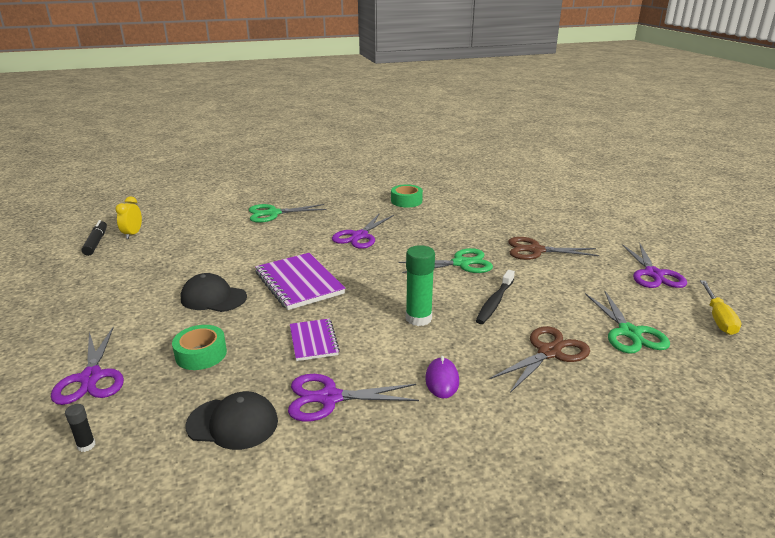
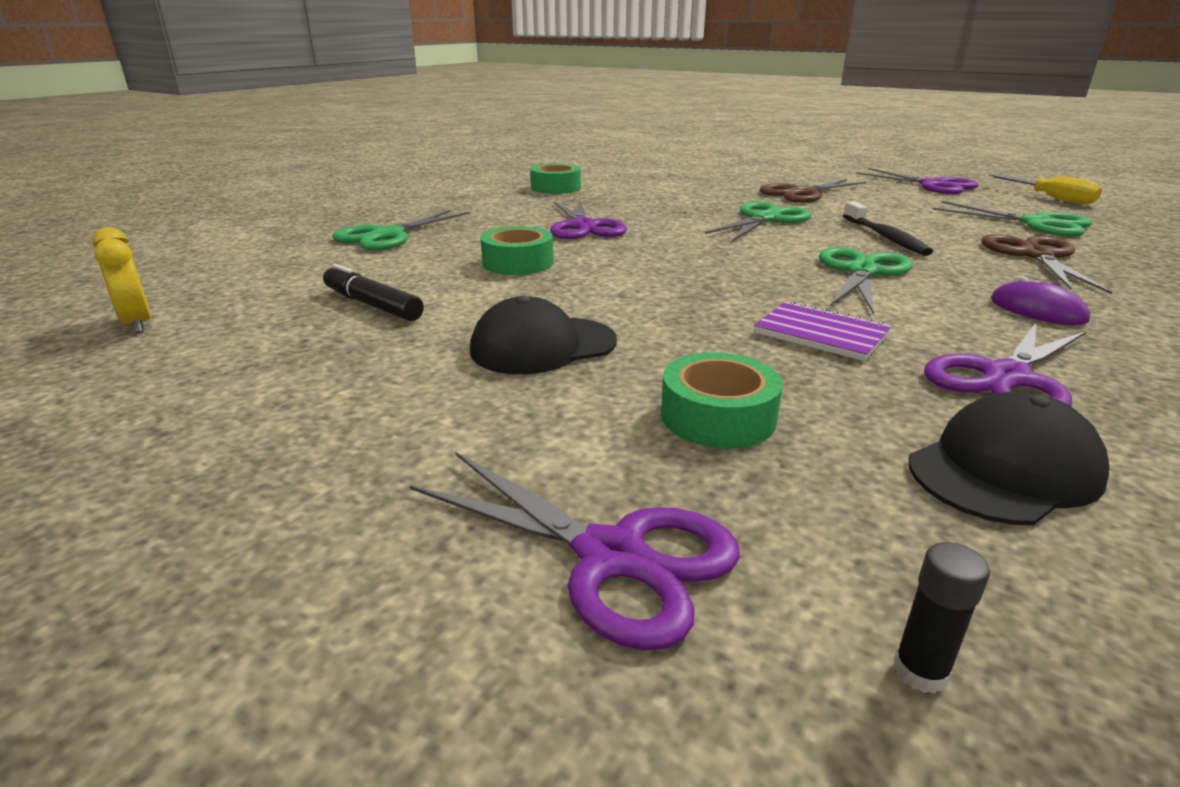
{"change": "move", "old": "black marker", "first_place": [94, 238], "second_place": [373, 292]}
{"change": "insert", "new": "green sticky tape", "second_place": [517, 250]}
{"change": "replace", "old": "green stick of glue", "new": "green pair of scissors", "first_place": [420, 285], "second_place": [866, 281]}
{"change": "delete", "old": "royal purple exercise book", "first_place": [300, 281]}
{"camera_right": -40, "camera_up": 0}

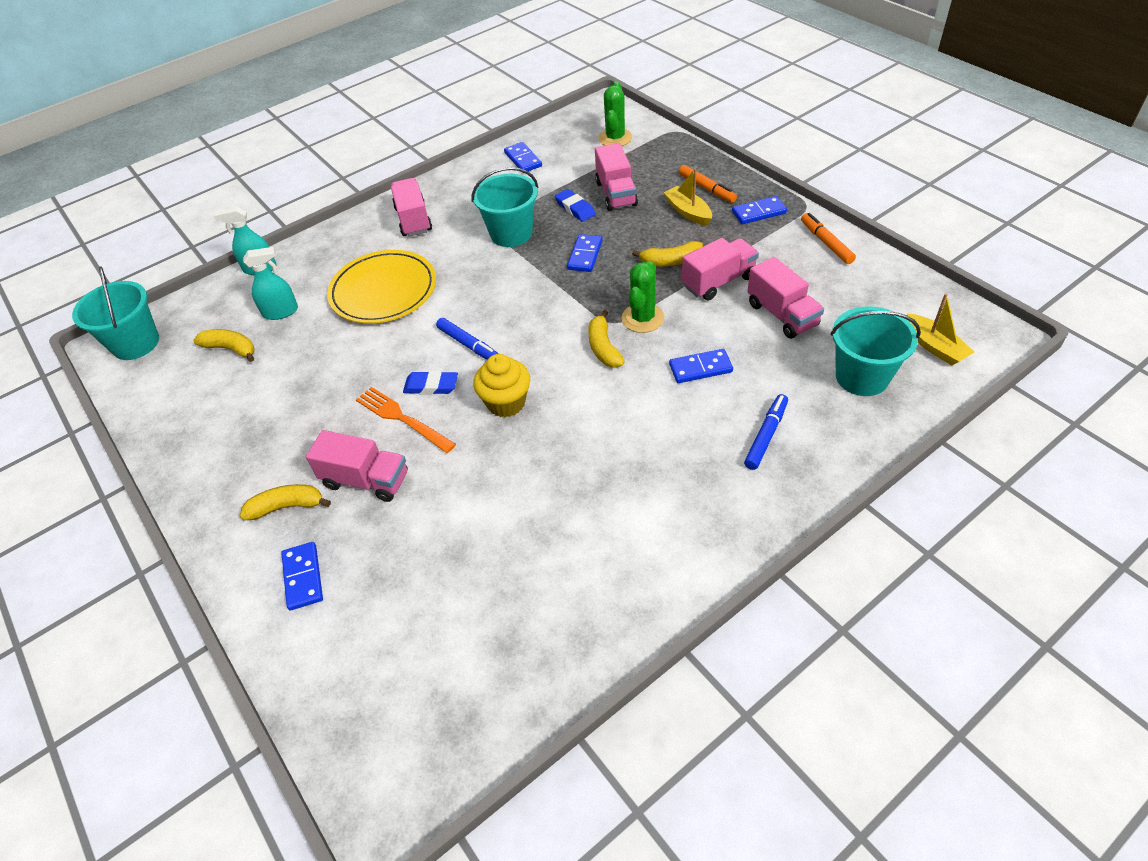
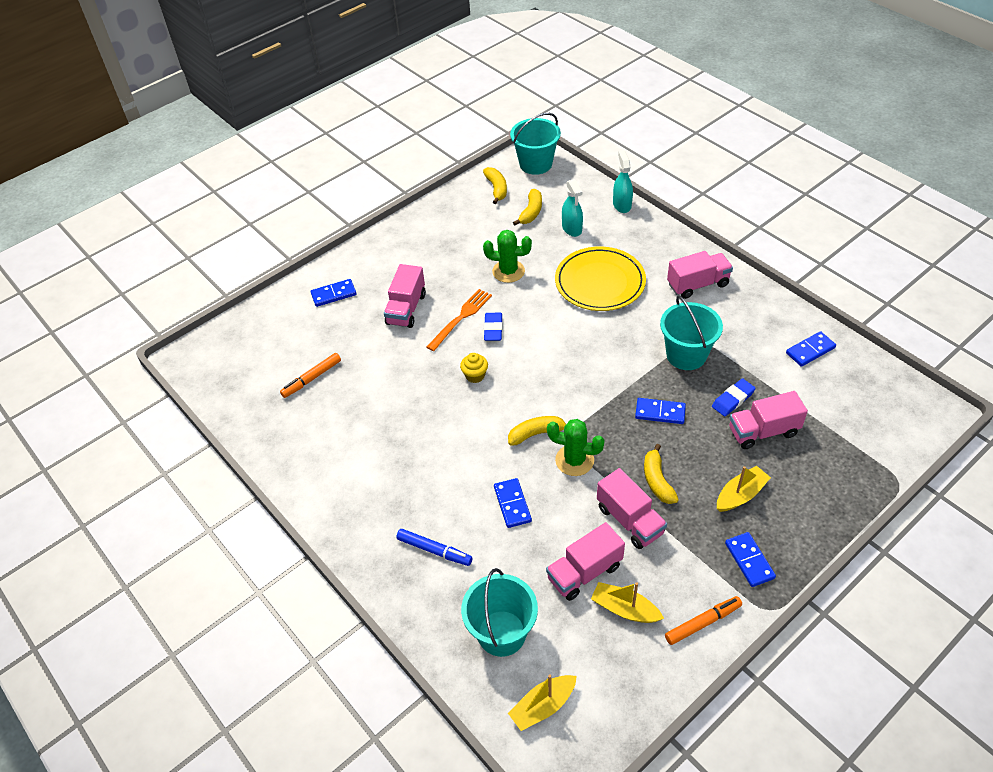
{"change": "move", "old": "orange-coloured marker", "first_place": [708, 184], "second_place": [310, 375]}
{"change": "resize", "old": "bright yellow fairy cake", "first_place": [501, 385], "second_place": [474, 368], "factor": 0.64}
{"change": "move", "old": "bright yellow banana fruit", "first_place": [285, 502], "second_place": [495, 185]}
{"change": "move", "old": "green saguaro cactus", "first_place": [615, 113], "second_place": [507, 256]}
{"change": "insert", "new": "bright yellow boat", "second_place": [627, 602]}
{"change": "delete", "old": "royal blue marker", "first_place": [467, 339]}
{"camera_right": 85, "camera_up": 0}

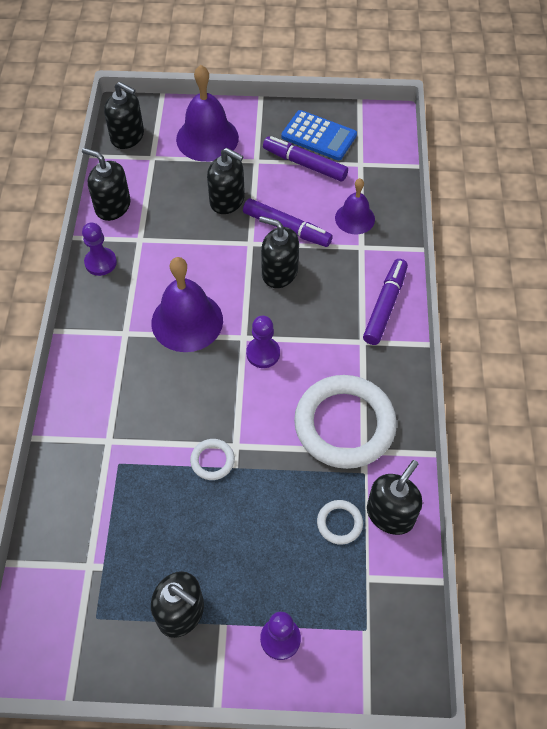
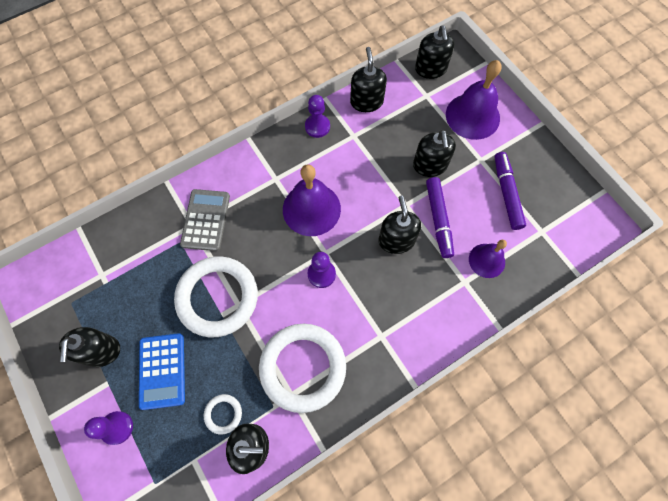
{"change": "move", "old": "royal blue calculator", "first_place": [319, 135], "second_place": [162, 371]}
{"change": "resize", "old": "white torus", "first_place": [212, 459], "second_place": [216, 296], "factor": 2.34}
{"change": "insert", "new": "gray calculator", "second_place": [205, 220]}
{"change": "delete", "old": "royal purple marker", "first_place": [385, 302]}
{"camera_right": 55, "camera_up": 10}

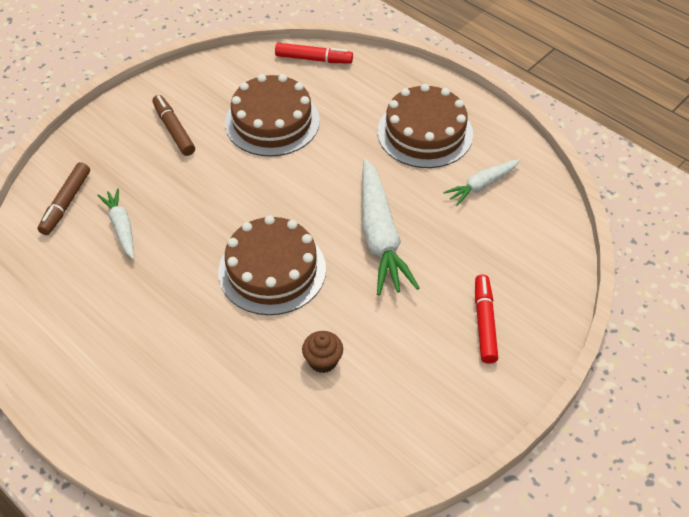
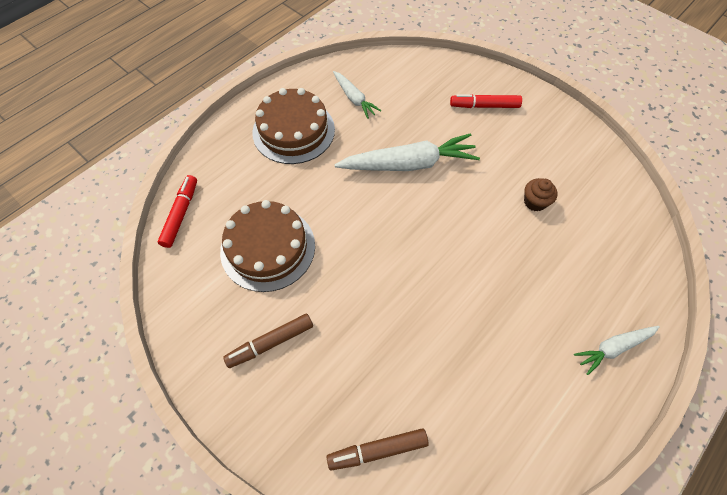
{"change": "rotate", "old": "brown marker", "first_place": [63, 198], "second_place": [378, 449], "degrees": 150}
{"change": "move", "old": "white toy carrot", "first_place": [115, 224], "second_place": [617, 350]}
{"change": "delete", "old": "brown layer cake", "first_place": [272, 265]}
{"camera_right": -90, "camera_up": 10}

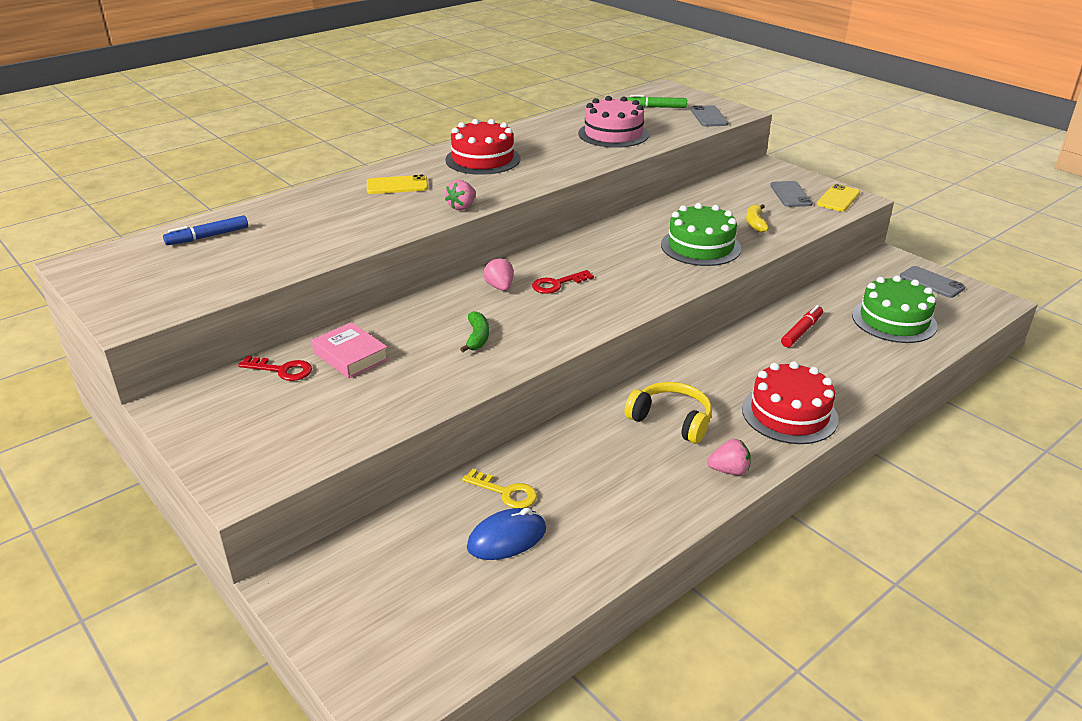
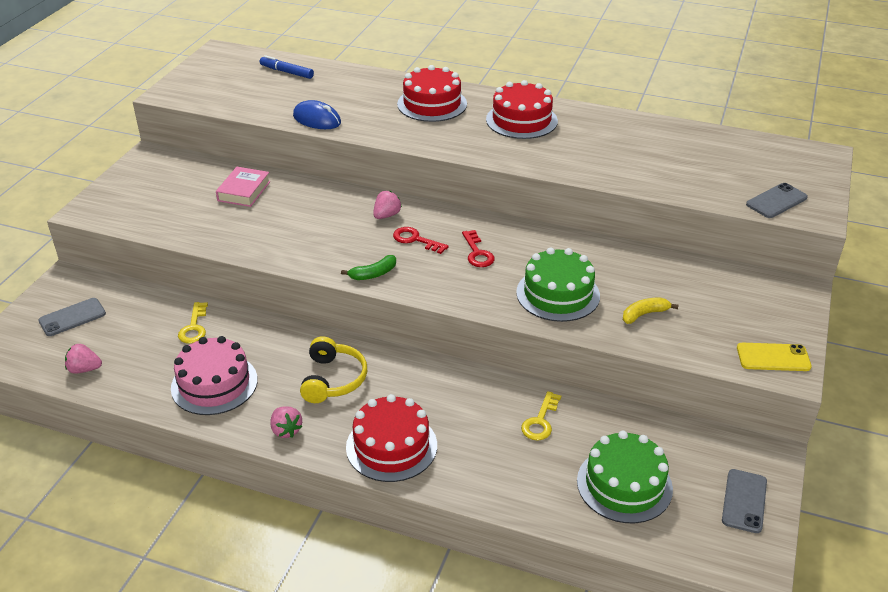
{"change": "move", "old": "gray mobile phone", "first_place": [791, 194], "second_place": [72, 317]}
{"change": "move", "old": "rose-pink strawberry", "first_place": [460, 195], "second_place": [83, 358]}
{"change": "move", "old": "rose-pink layer cake", "first_place": [613, 122], "second_place": [214, 375]}
{"change": "move", "old": "royal blue mouse", "first_place": [506, 534], "second_place": [317, 114]}
{"change": "move", "old": "green banana fruit", "first_place": [474, 331], "second_place": [368, 267]}
{"change": "replace", "old": "bright yellow mobile phone", "new": "scarlet layer cake", "first_place": [397, 184], "second_place": [432, 93]}
{"change": "move", "old": "scarlet latchkey", "first_place": [275, 368], "second_place": [478, 248]}
{"change": "replace", "old": "scarlet marker", "new": "bright yellow latchkey", "first_place": [802, 326], "second_place": [541, 416]}
{"change": "delete", "old": "green marker", "first_place": [657, 101]}
{"camera_right": 60, "camera_up": 5}

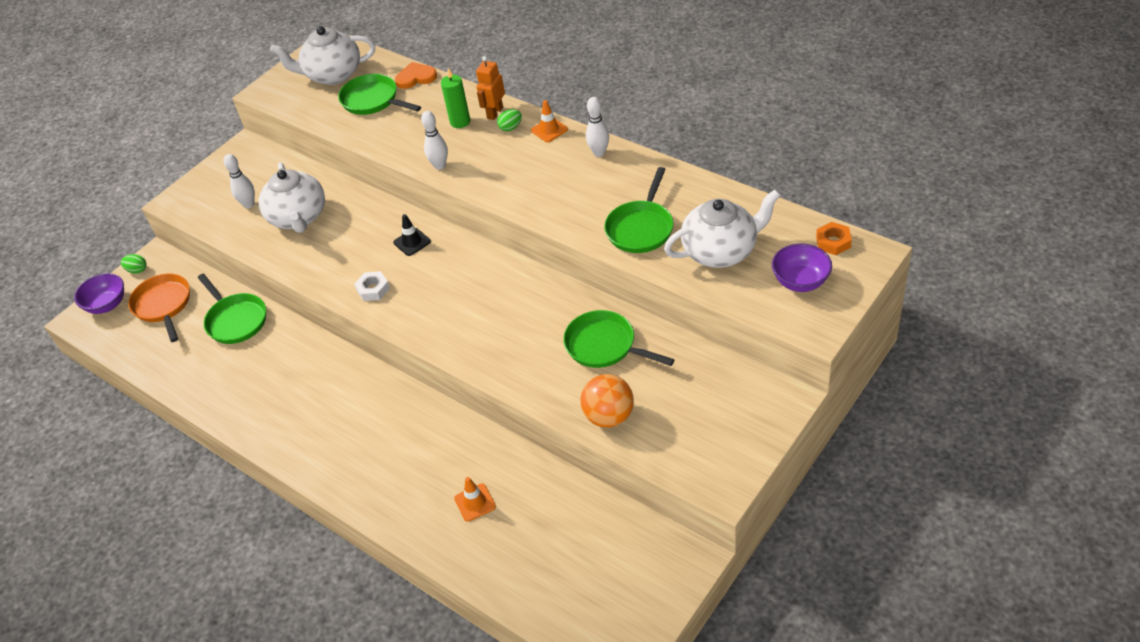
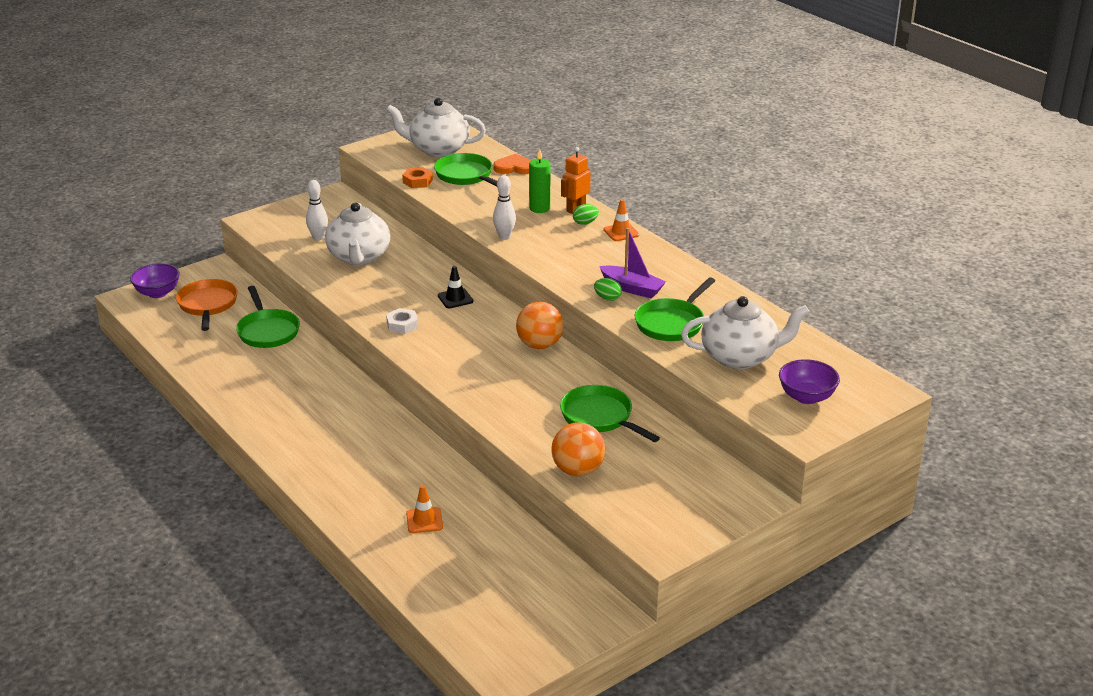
{"change": "move", "old": "orange-coloured nut", "first_place": [834, 238], "second_place": [417, 177]}
{"change": "insert", "new": "orange-coloured play ball", "second_place": [540, 325]}
{"change": "move", "old": "green egg shape", "first_place": [134, 264], "second_place": [608, 289]}
{"change": "insert", "new": "royal purple boat", "second_place": [632, 263]}
{"change": "delete", "old": "white tenpin", "first_place": [597, 127]}
{"camera_right": 10, "camera_up": -15}

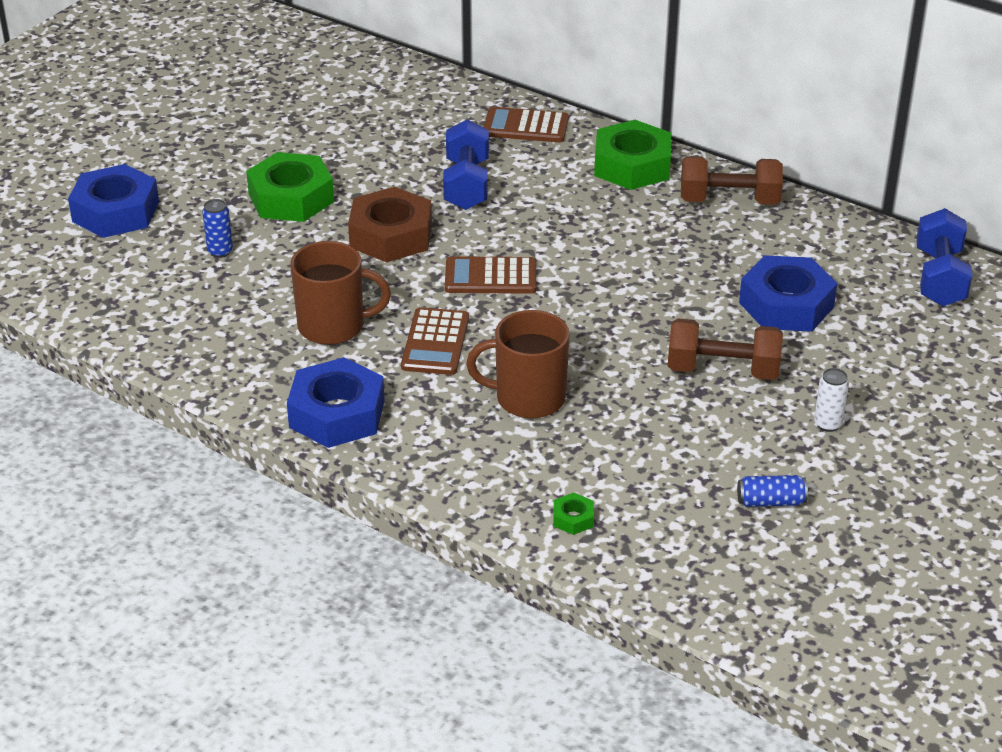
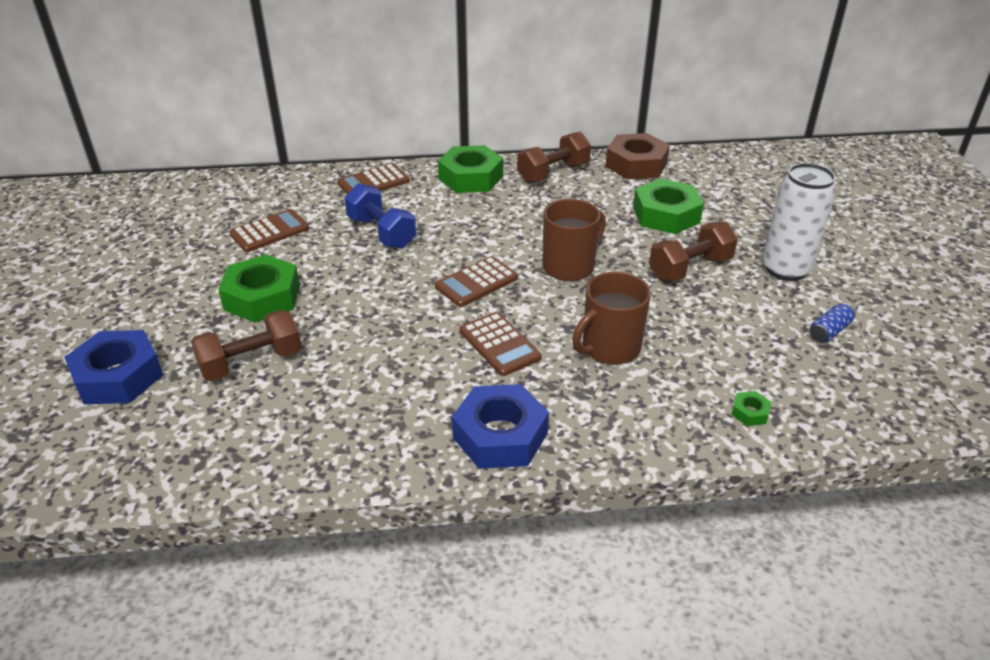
{"change": "replace", "old": "royal blue can", "new": "brown dumbbell", "first_place": [217, 228], "second_place": [246, 345]}
{"change": "insert", "new": "brown calculator", "second_place": [269, 230]}
{"change": "move", "old": "brown coffee mug", "first_place": [340, 293], "second_place": [574, 240]}
{"change": "move", "old": "brown nut", "first_place": [390, 225], "second_place": [637, 156]}
{"change": "recolor", "old": "royal blue nut", "new": "green nut", "first_place": [788, 293], "second_place": [668, 206]}
{"change": "resize", "old": "white can", "first_place": [831, 400], "second_place": [799, 222], "factor": 2.3}
{"change": "delete", "old": "royal blue dumbbell", "first_place": [944, 257]}
{"camera_right": -40, "camera_up": 0}

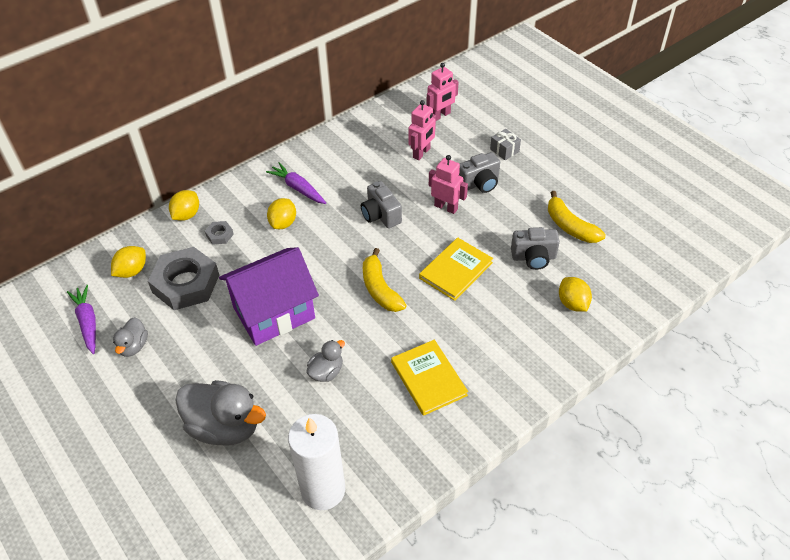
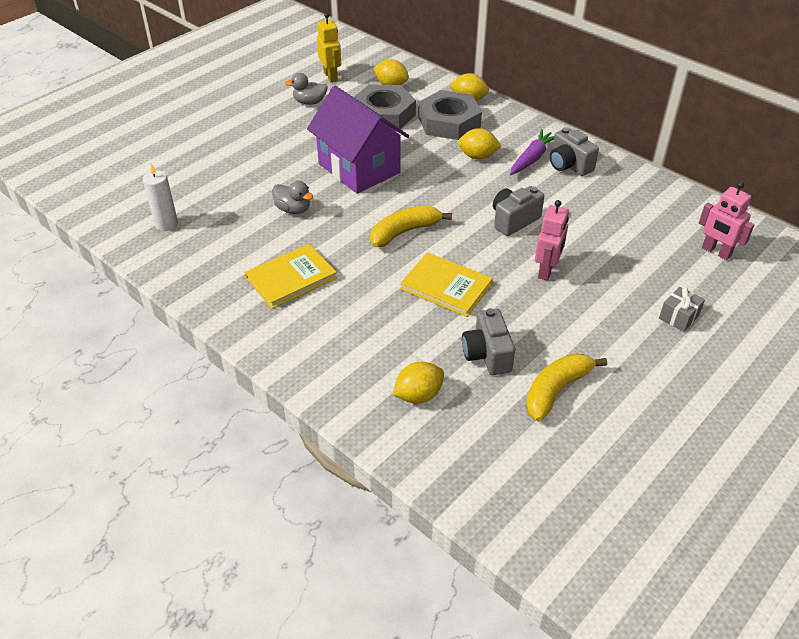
{"change": "resize", "old": "white pillar candle", "first_place": [316, 462], "second_place": [160, 197], "factor": 0.56}
{"change": "replace", "old": "royal purple toy carrot", "new": "bright yellow robot", "first_place": [81, 319], "second_place": [329, 47]}
{"change": "resize", "old": "gray nut", "first_place": [219, 233], "second_place": [450, 115], "factor": 2.35}
{"change": "move", "old": "gray compact camera", "first_place": [479, 172], "second_place": [574, 151]}
{"change": "delete", "old": "gray rubber duck", "first_place": [220, 413]}
{"change": "delete", "old": "rose-pink robot", "first_place": [422, 130]}
{"camera_right": 80, "camera_up": -5}

